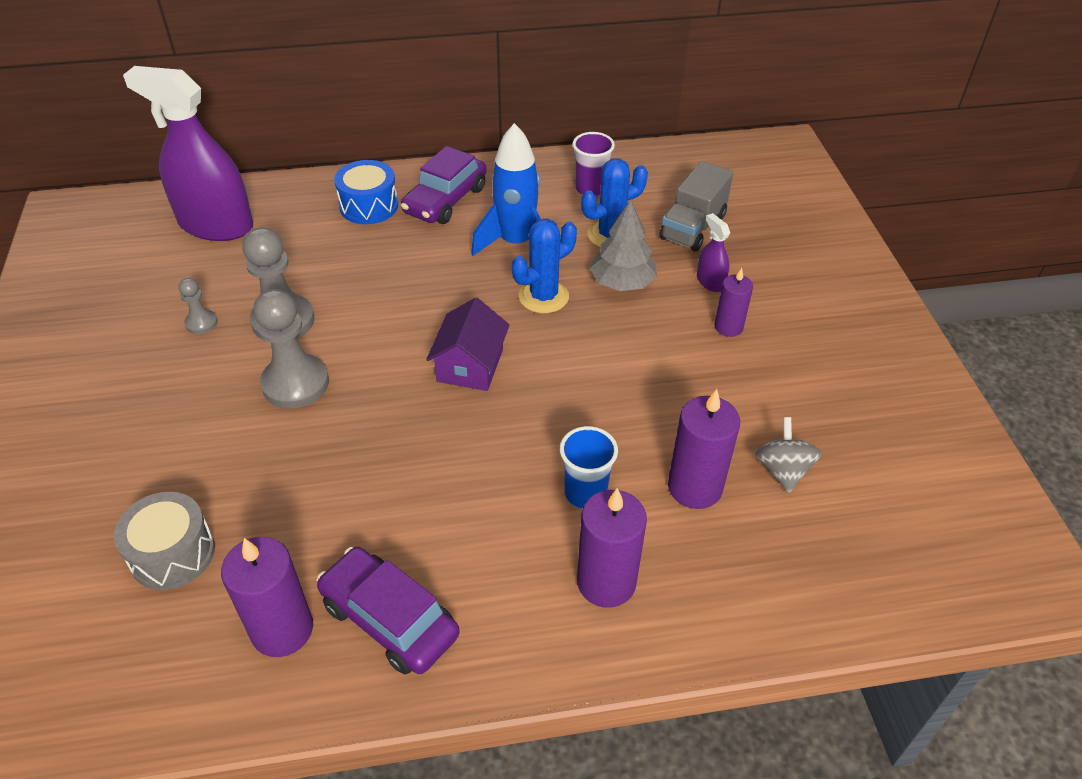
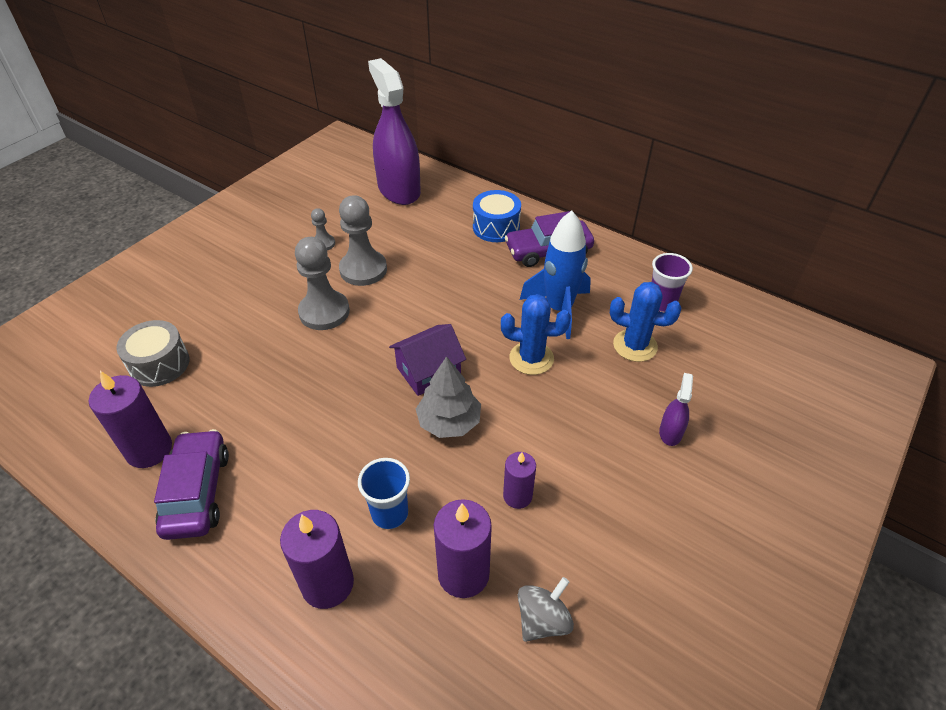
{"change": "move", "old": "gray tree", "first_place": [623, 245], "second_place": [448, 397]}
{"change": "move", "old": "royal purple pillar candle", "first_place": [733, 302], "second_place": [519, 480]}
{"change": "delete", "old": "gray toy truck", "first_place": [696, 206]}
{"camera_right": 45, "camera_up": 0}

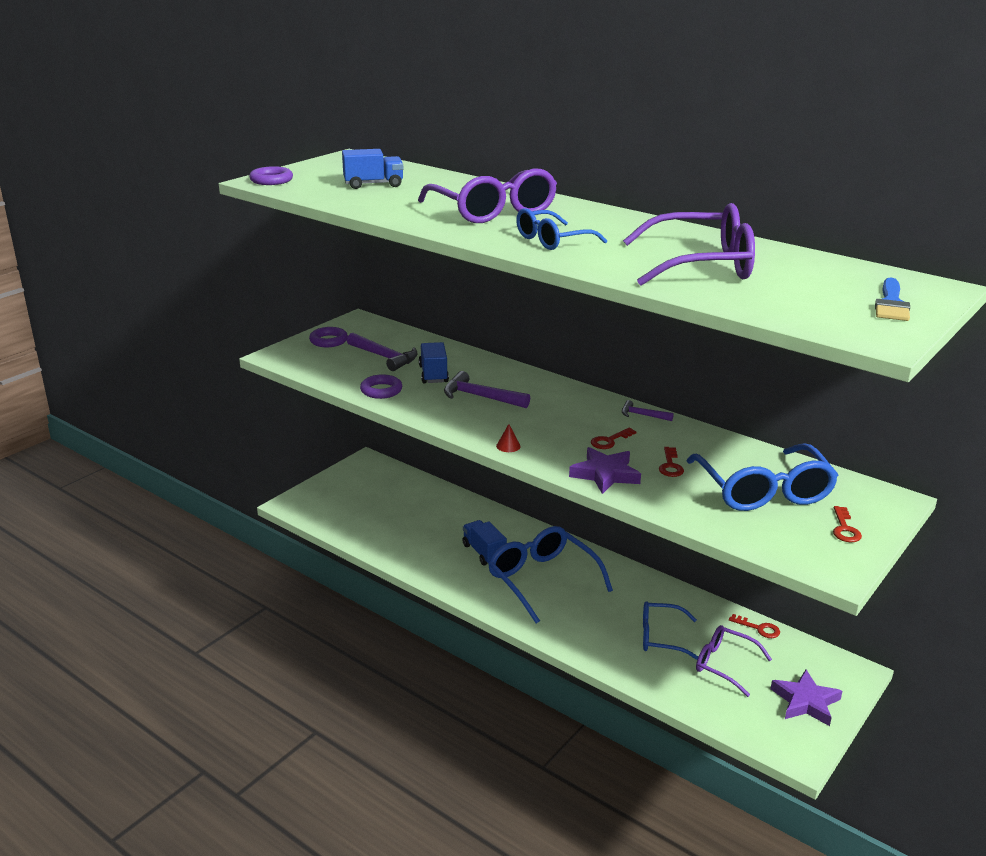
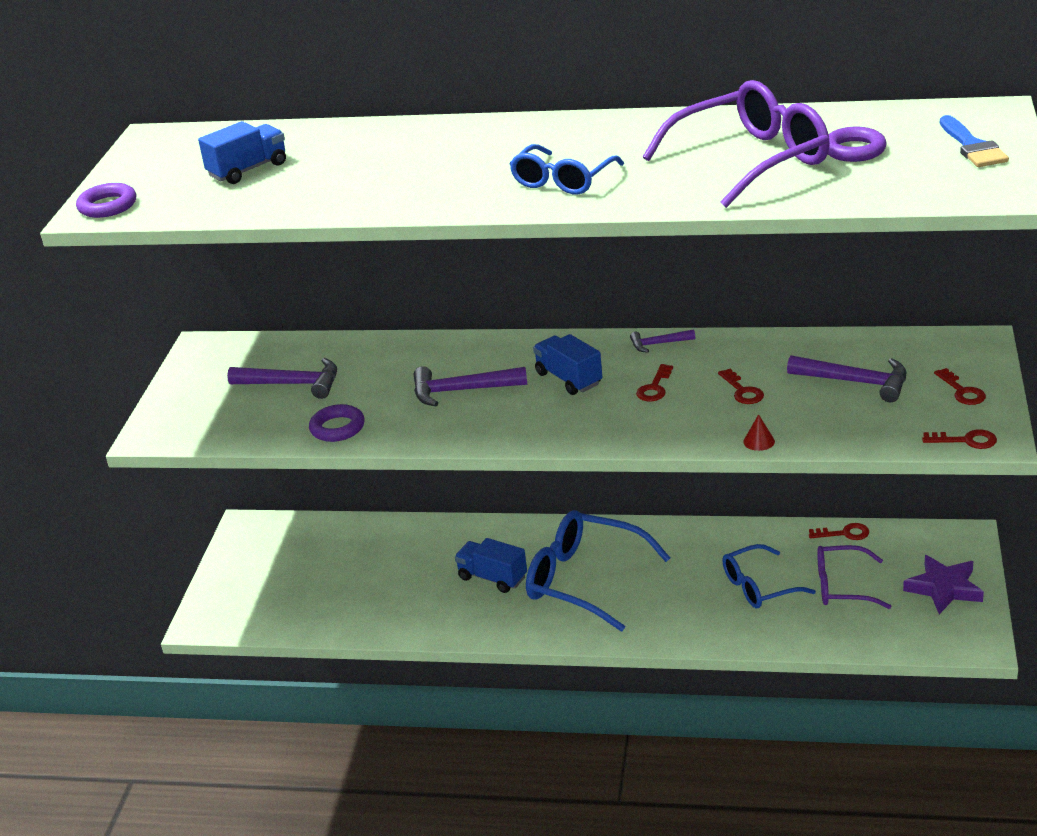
{"change": "move", "old": "royal blue toy truck", "first_place": [434, 362], "second_place": [567, 364]}
{"change": "move", "old": "scarlet cone", "first_place": [508, 438], "second_place": [759, 432]}
{"change": "replace", "old": "royal blue glasses", "new": "royal purple hammer", "first_place": [763, 477], "second_place": [846, 378]}
{"change": "move", "old": "royal purple torus", "first_place": [328, 337], "second_place": [857, 144]}
{"change": "insert", "new": "scarlet latchkey", "second_place": [959, 439]}
{"change": "delete", "old": "royal purple glasses", "first_place": [487, 196]}
{"change": "delete", "old": "royal purple star shape", "first_place": [605, 470]}
{"camera_right": -25, "camera_up": 5}

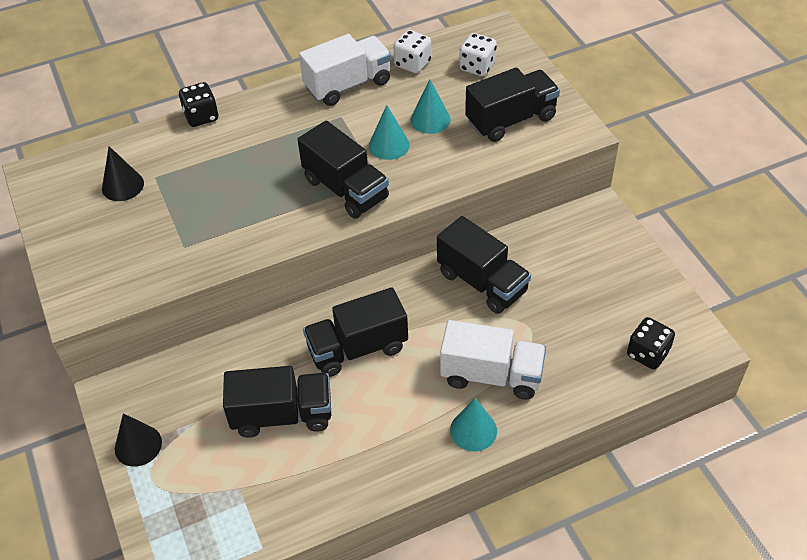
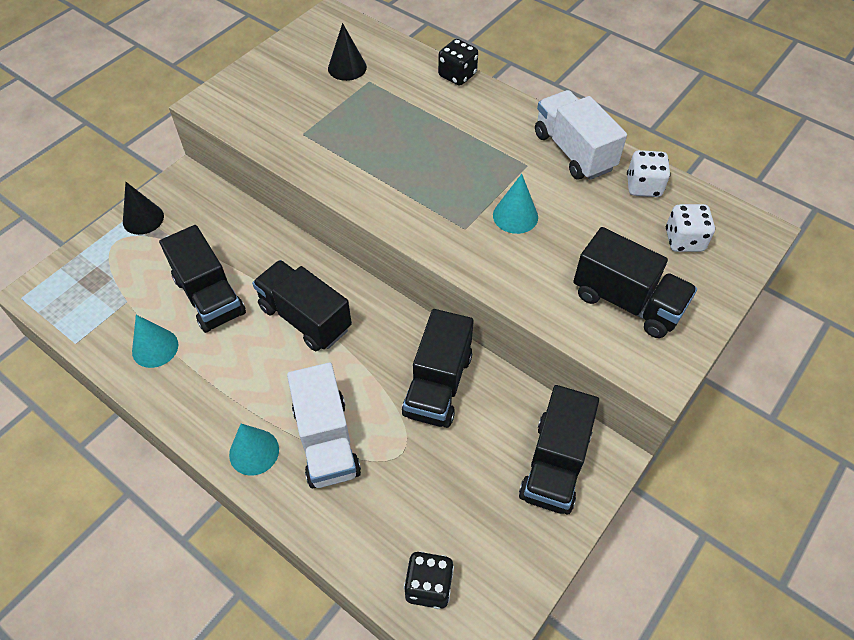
{"change": "move", "old": "turquoise cone", "first_place": [431, 107], "second_place": [155, 341]}
{"change": "move", "old": "black toy truck", "first_place": [343, 170], "second_place": [559, 449]}
{"change": "rotate", "old": "white toy truck", "first_place": [345, 70], "second_place": [581, 135], "degrees": -150}
{"camera_right": 60, "camera_up": 5}

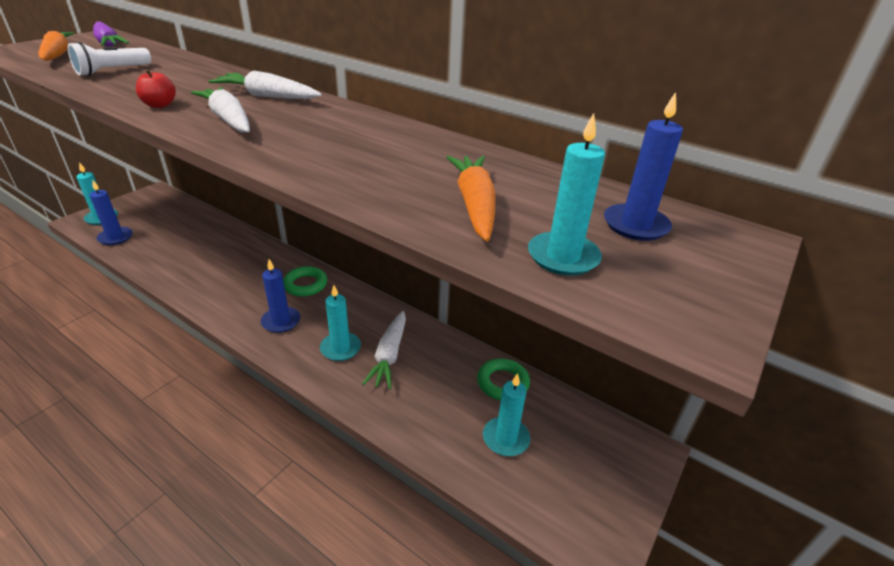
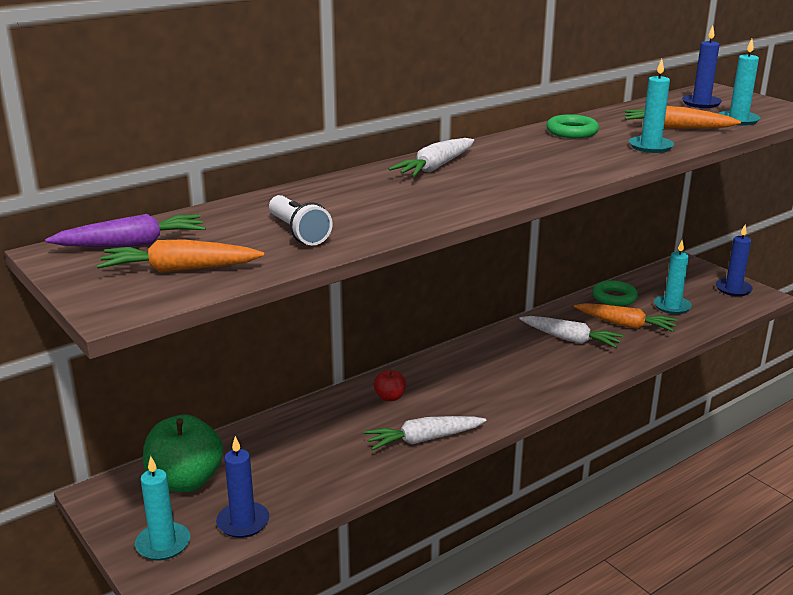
{"change": "insert", "new": "green apple fruit", "second_place": [183, 453]}
{"change": "move", "old": "white toy carrot", "first_place": [220, 109], "second_place": [425, 433]}
{"change": "move", "old": "scarlet apple fruit", "first_place": [156, 88], "second_place": [390, 385]}
{"change": "move", "old": "green torus", "first_place": [305, 281], "second_place": [572, 126]}
{"change": "insert", "new": "orange-coloured toy carrot", "second_place": [626, 317]}
{"change": "move", "old": "turquoise pillar candle", "first_place": [340, 323], "second_place": [651, 106]}
{"change": "move", "old": "royal blue pillar candle", "first_place": [281, 296], "second_place": [734, 260]}
{"camera_right": -70, "camera_up": -10}

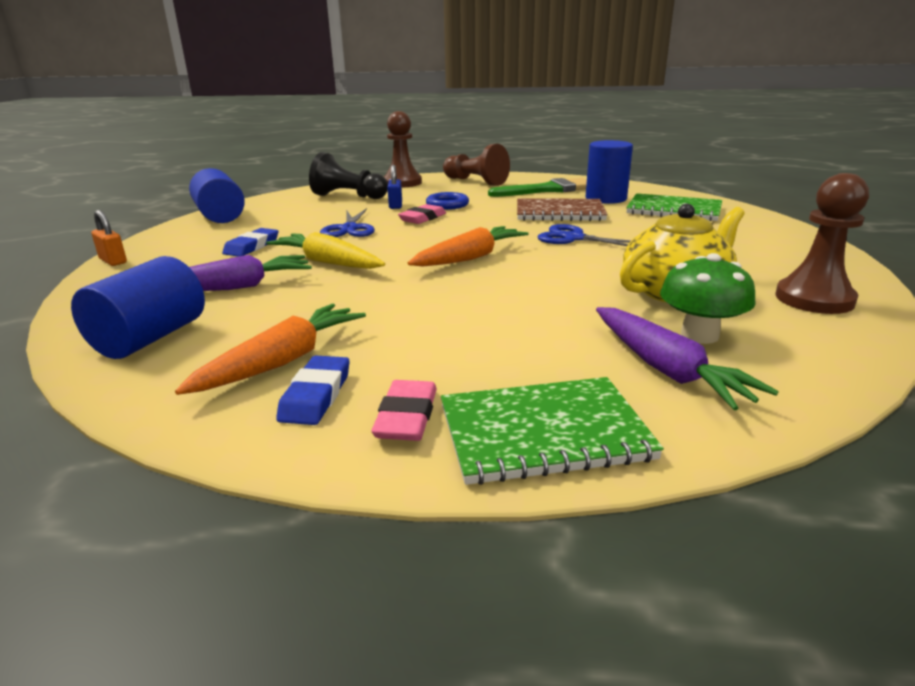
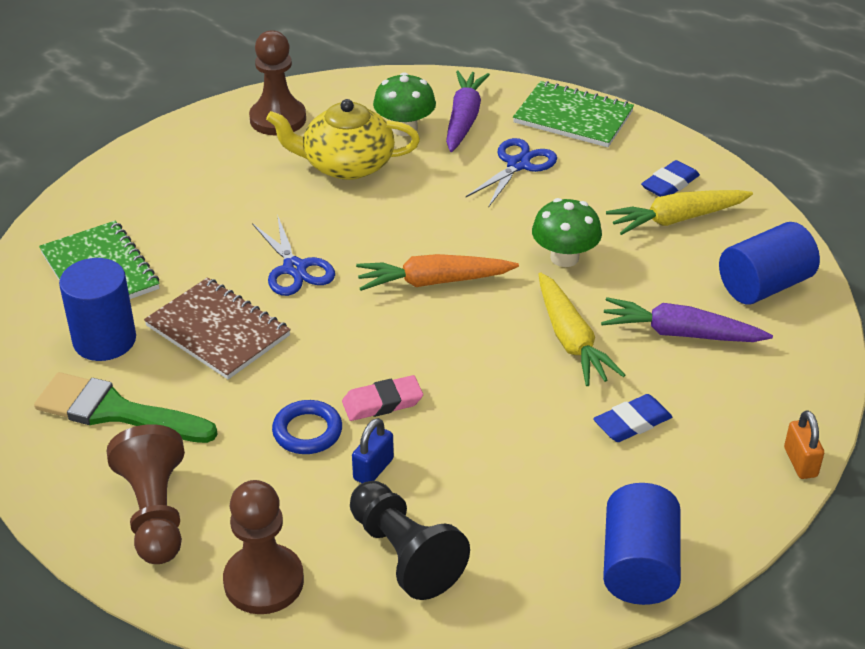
{"change": "move", "old": "royal blue pair of scissors", "first_place": [347, 222], "second_place": [511, 173]}
{"change": "insert", "new": "green toadstool", "second_place": [567, 232]}
{"change": "recolor", "old": "orange-coloured toy carrot", "new": "bright yellow toy carrot", "first_place": [270, 349], "second_place": [679, 212]}
{"change": "delete", "old": "rose-pink eraser", "first_place": [404, 410]}
{"camera_right": -145, "camera_up": 15}

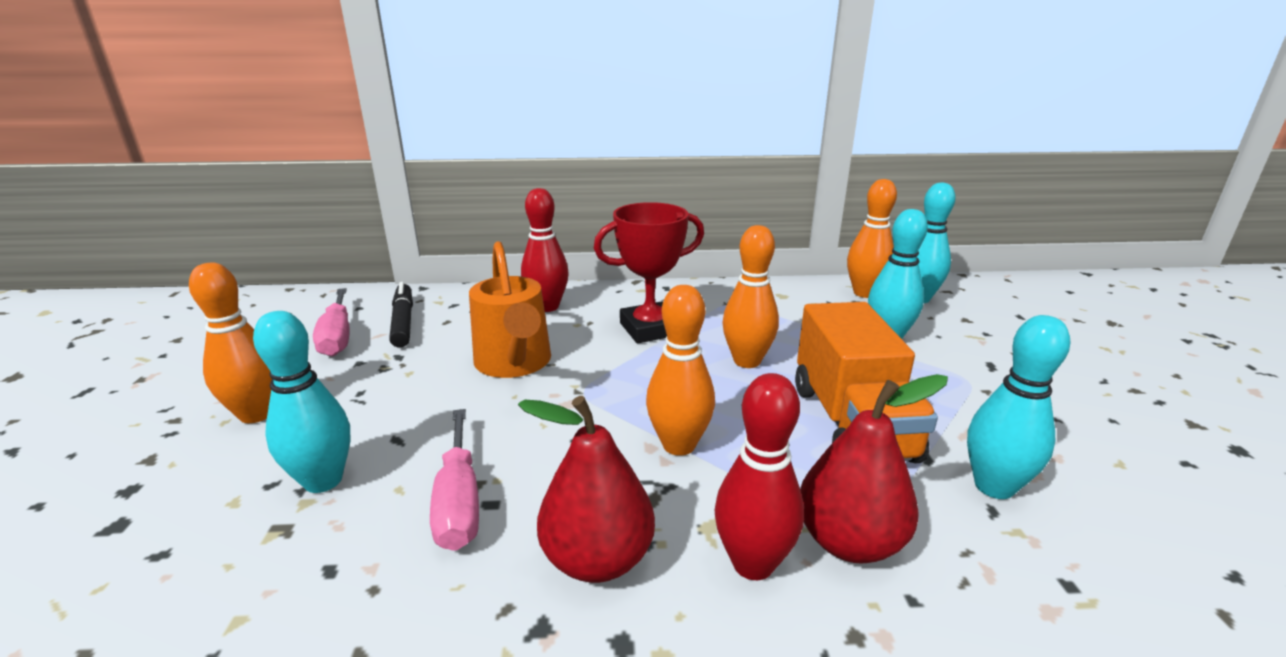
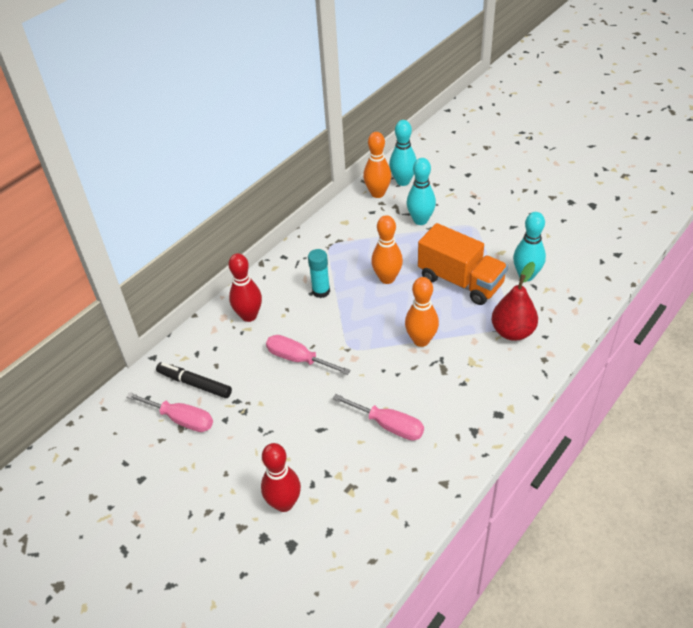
{"change": "move", "old": "scarlet tenpin", "first_place": [759, 476], "second_place": [281, 477]}
{"change": "replace", "old": "orange-coloured watering pot", "new": "rose-pink flat screwdriver", "first_place": [510, 309], "second_place": [308, 355]}
{"change": "replace", "old": "scarlet award cup", "new": "turquoise stick of glue", "first_place": [649, 272], "second_place": [319, 273]}
{"change": "delete", "old": "orange-coloured tenpin", "first_place": [230, 343]}
{"change": "delete", "old": "turquoise tenpin", "first_place": [301, 402]}
{"change": "delete", "old": "scarlet pear fruit", "first_place": [586, 489]}
{"camera_right": -45, "camera_up": 20}

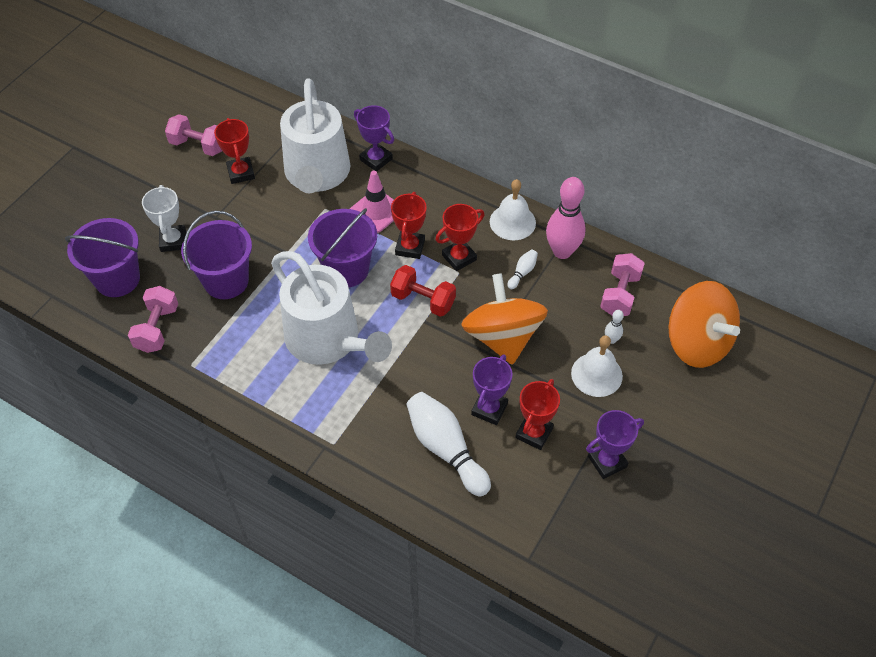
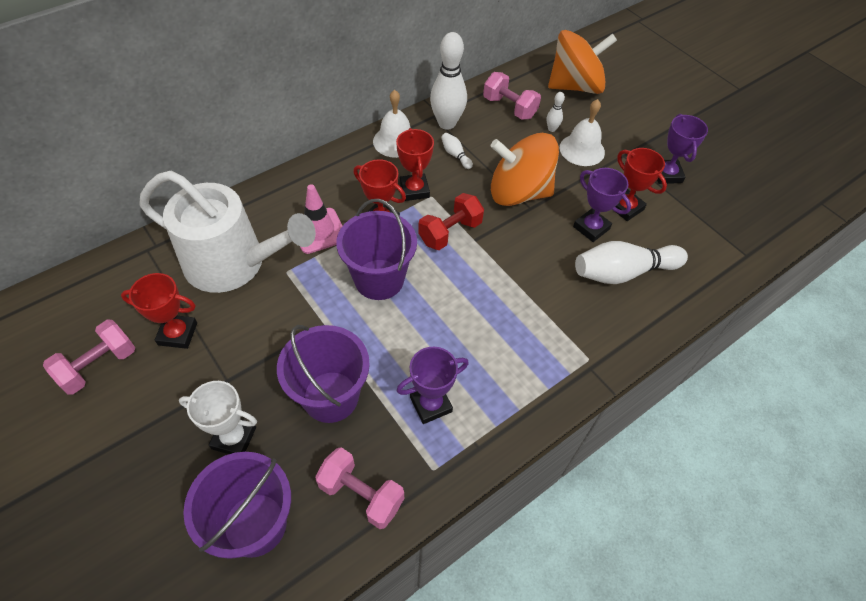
{"change": "move", "old": "royal purple award cup", "first_place": [374, 138], "second_place": [433, 385]}
{"change": "recolor", "old": "rose-pink tenpin", "new": "white tenpin", "first_place": [566, 218], "second_place": [448, 81]}
{"change": "delete", "old": "white watering pot", "first_place": [331, 308]}
{"camera_right": -70, "camera_up": 0}

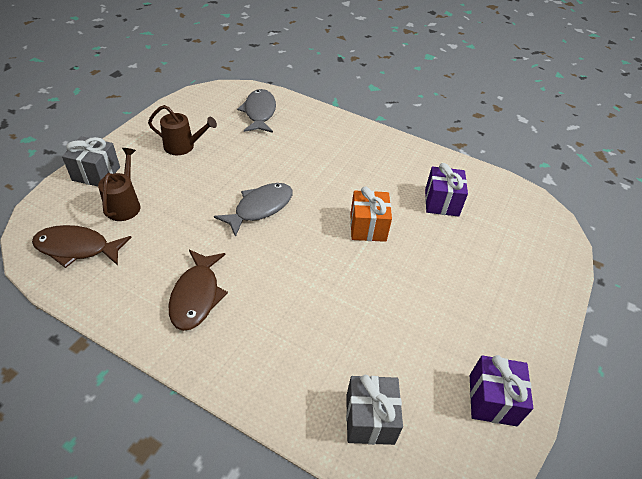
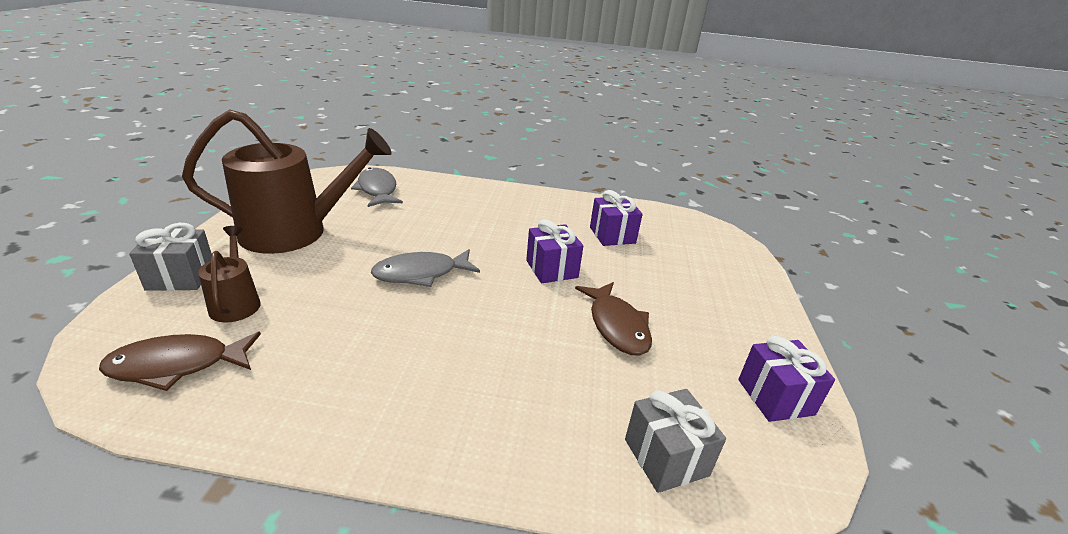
{"change": "resize", "old": "brown watering pot", "first_place": [182, 130], "second_place": [287, 181], "factor": 2.11}
{"change": "rotate", "old": "gray fish", "first_place": [253, 210], "second_place": [425, 268], "degrees": -135}
{"change": "recolor", "old": "orange-coloured present", "new": "royal purple present", "first_place": [371, 214], "second_place": [554, 251]}
{"change": "move", "old": "brown fish", "first_place": [198, 290], "second_place": [613, 319]}
{"camera_right": -20, "camera_up": -15}

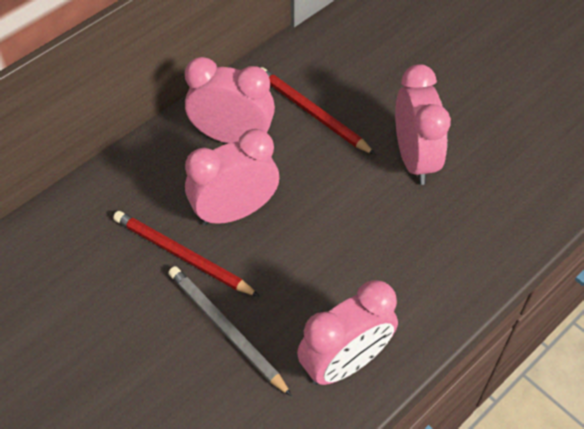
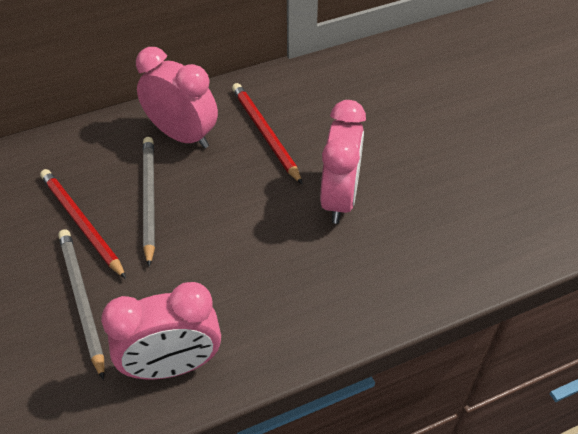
{"change": "replace", "old": "rose-pink clock", "new": "gray pencil", "first_place": [232, 177], "second_place": [149, 202]}
{"camera_right": 20, "camera_up": -5}

